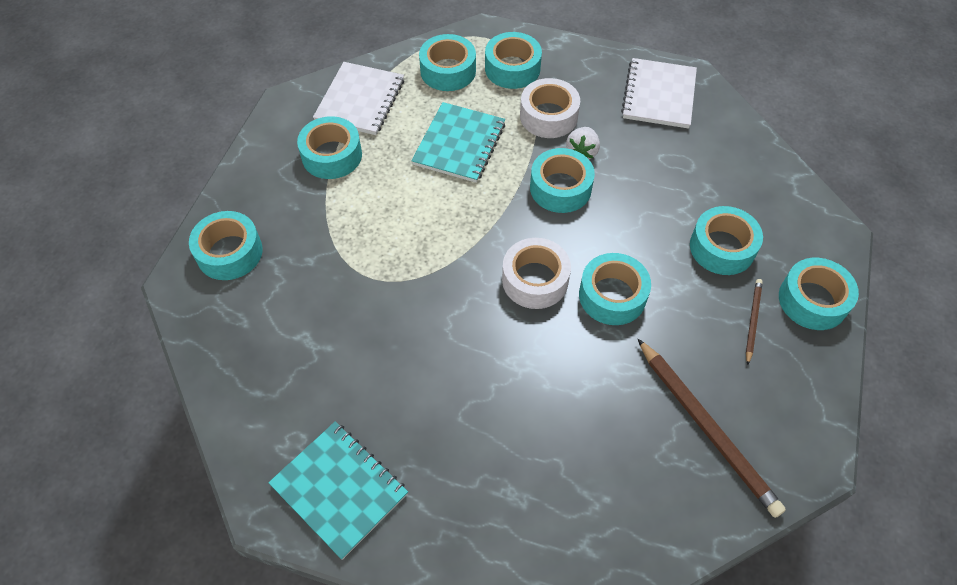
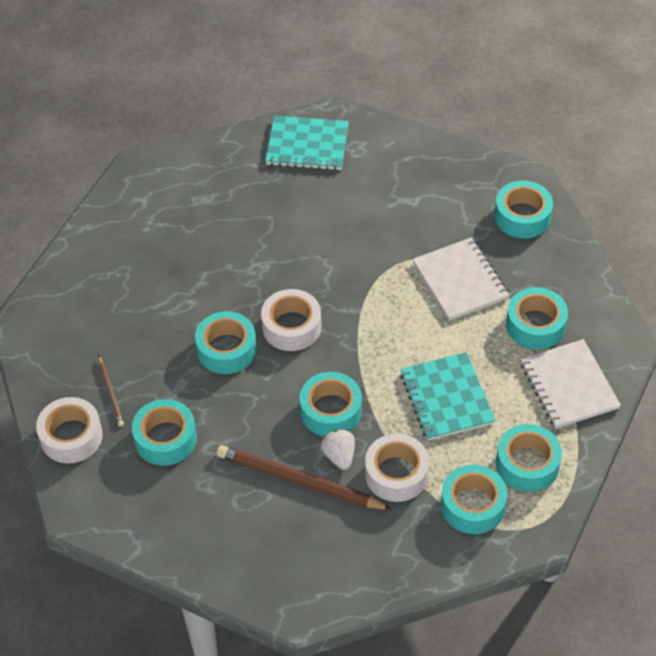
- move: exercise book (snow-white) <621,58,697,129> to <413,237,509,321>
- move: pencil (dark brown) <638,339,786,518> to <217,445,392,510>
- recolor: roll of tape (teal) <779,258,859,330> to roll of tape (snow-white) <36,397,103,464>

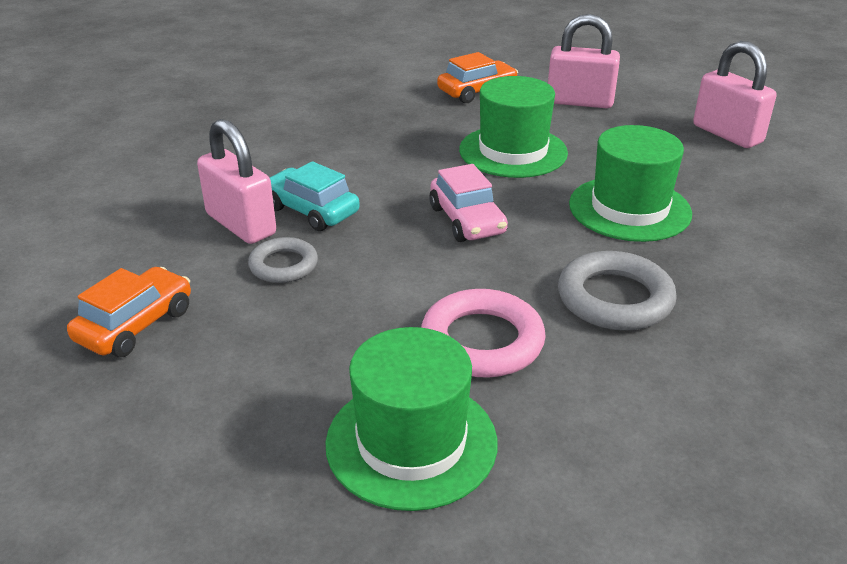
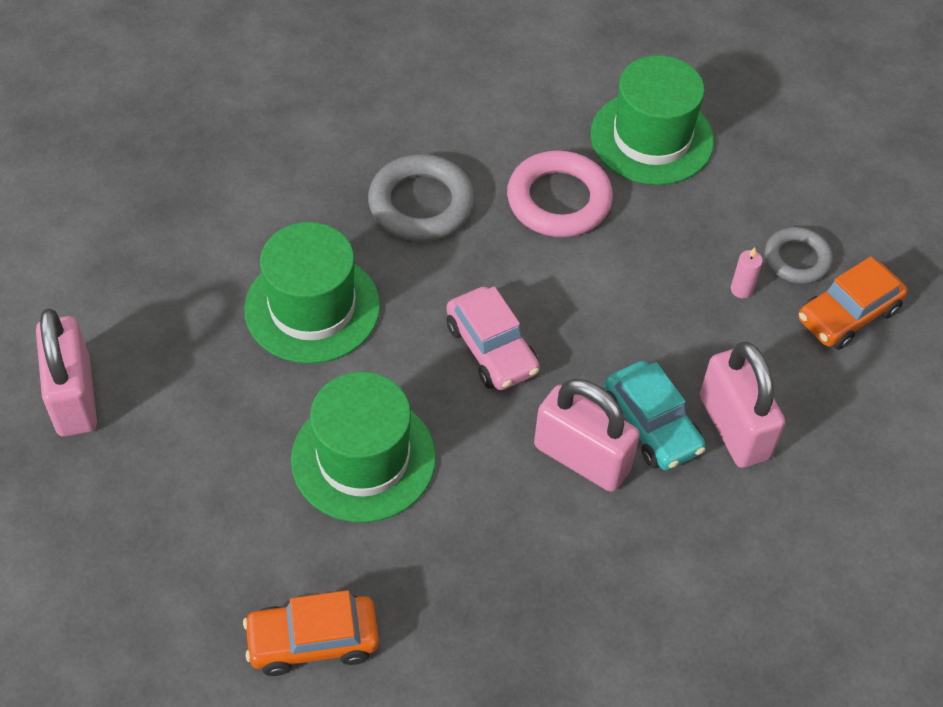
- insert: wax candle (pink) <731,247,763,298>
- move: hoop (ash-grey) <248,237,318,283> to <765,227,833,284>
- move: padlock (pink) <548,14,620,108> to <534,379,640,492>
- rotate: automobile (pink) <429,164,508,242> = <446,286,540,390> 150 degrees clockwise

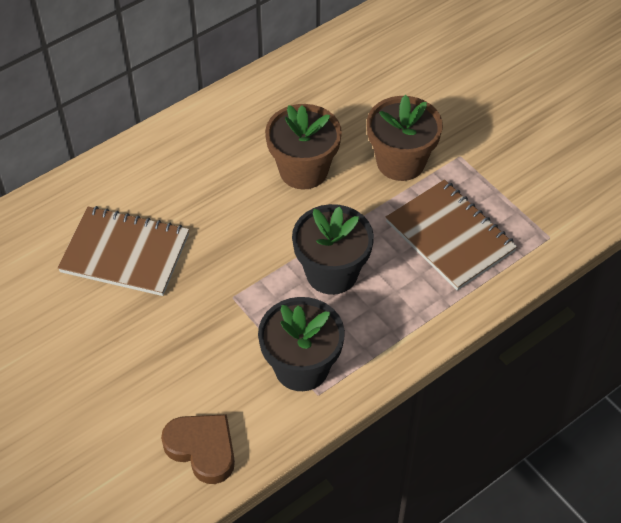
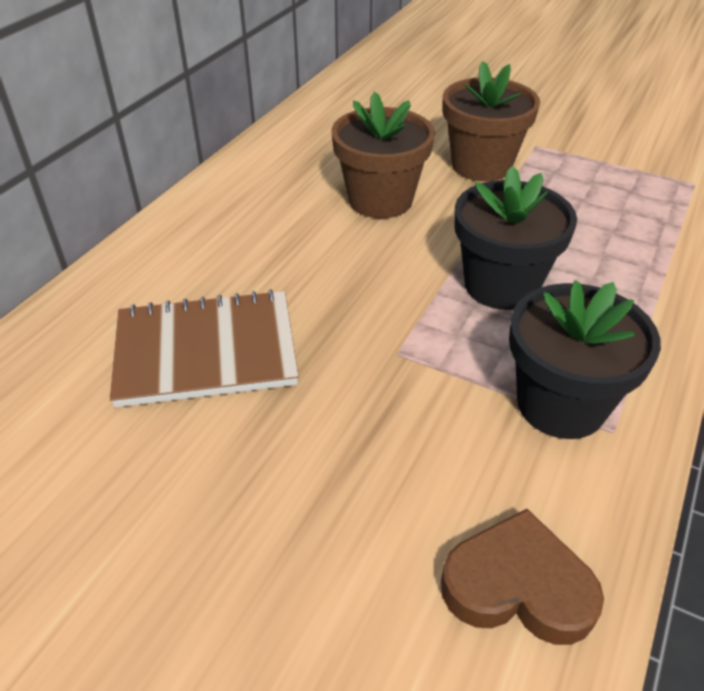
- delete: exercise book (dark brown) <386,179,518,291>

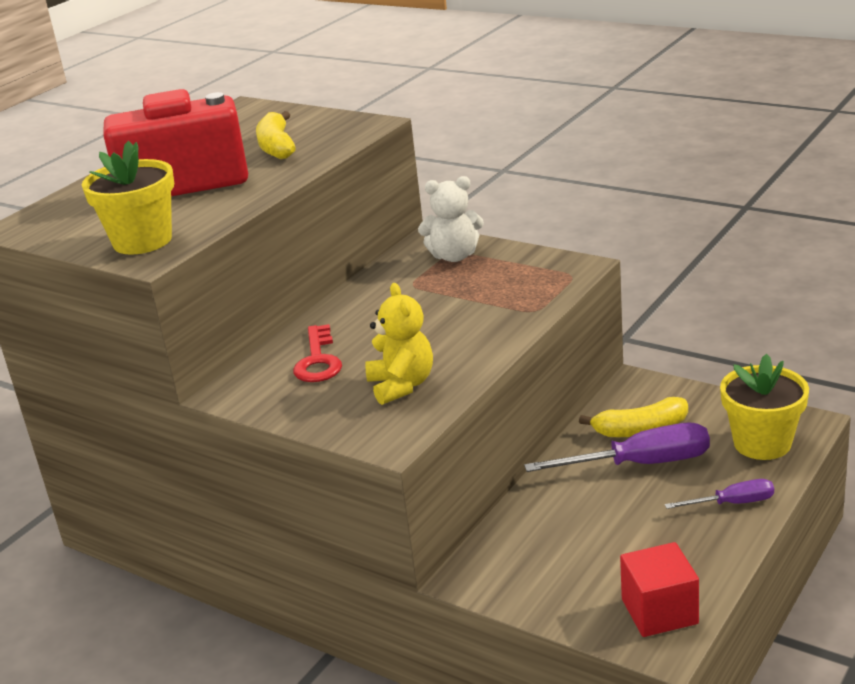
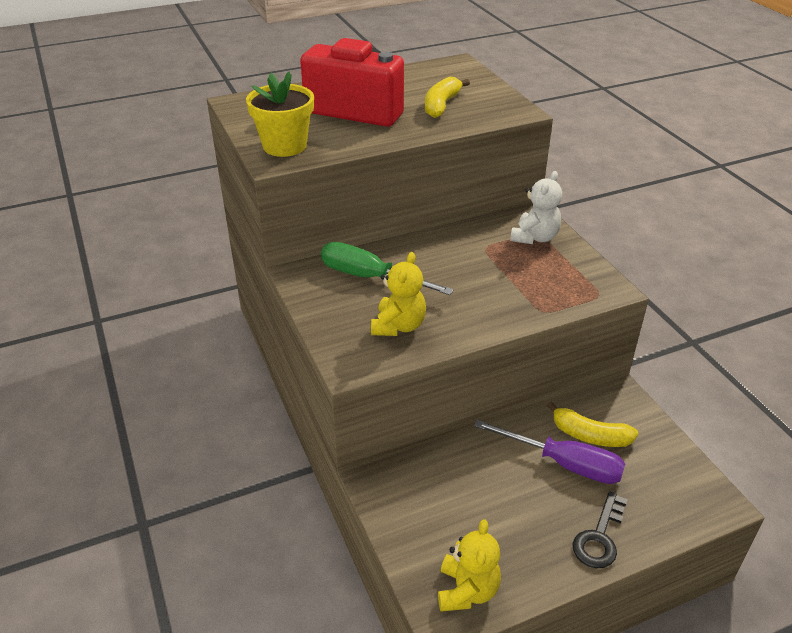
- delete: potted plant (yellow) <720,354,809,460>
- replace: latchkey (scarlet) <293,324,342,382> to screwdriver (leaf-green) <321,242,454,295>
- replace: block (scarlet) <620,542,699,637> to teddy bear (yellow) <438,519,501,612>
- replace: screwdriver (purple) <665,479,774,509> to latchkey (black) <572,491,628,568>
- rotate: teddy bear (snow-white) <418,176,484,262> = <510,171,562,244> 90 degrees counterclockwise

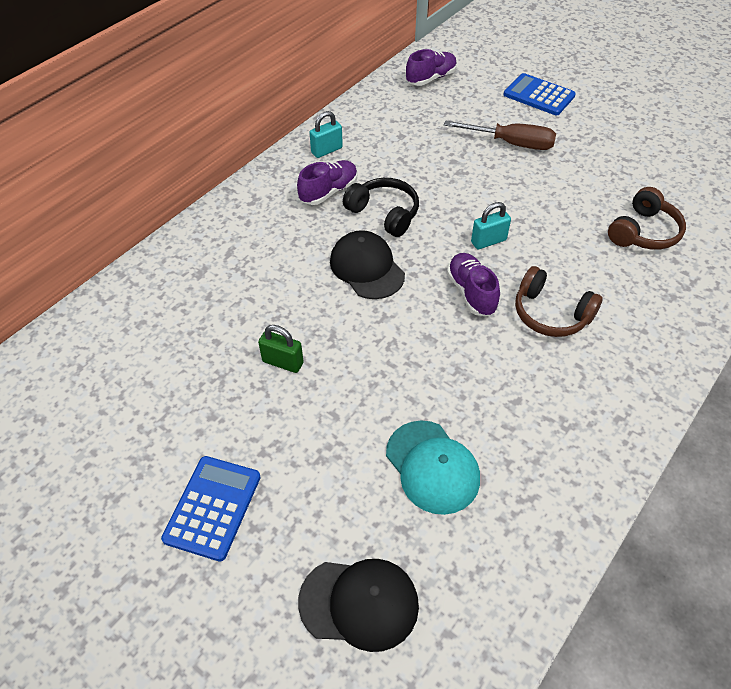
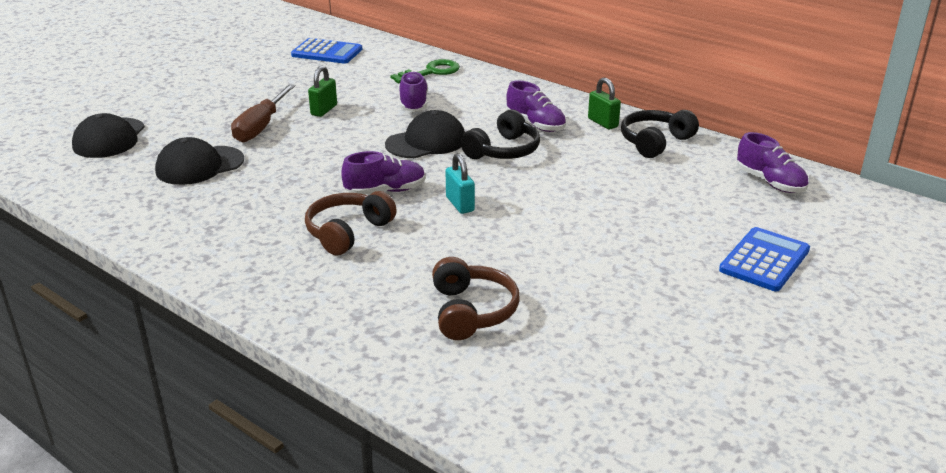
- insert: latchkey (leaf-green) <390,59,460,84>
- insert: sneaker (purple) <398,71,428,112>
- insert: over-ear headphones (black) <621,110,699,158>
- move: calculator (cobalt) <161,456,261,562> to <291,38,362,64>
- move: screwdriver (dark brown) <444,121,556,150> to <231,84,296,143>
- recolor: padlock (teal) <310,111,343,158> to padlock (leaf-green) <588,78,621,130>
- recolor: cap (teal) <386,421,480,515> to cap (black) <155,137,244,185>
- rotate: over-ear headphones (dark brown) <608,187,686,250> = <432,257,519,340> 135 degrees counterclockwise

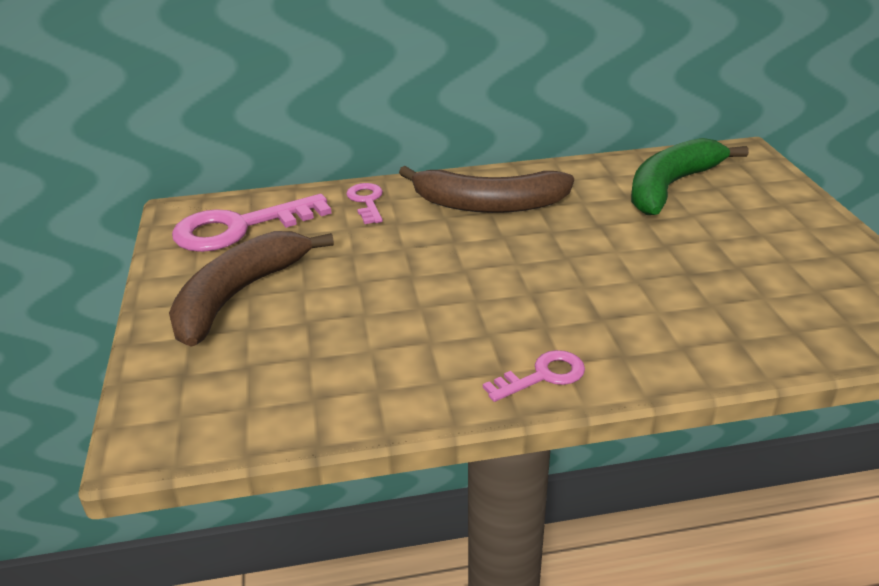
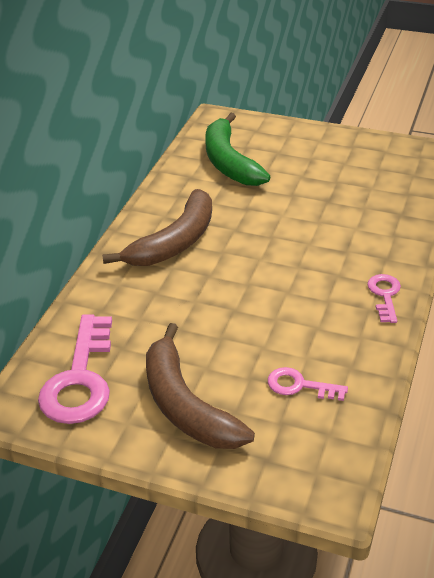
- move: latchkey (pink) <346,183,383,224> to <268,367,348,401>

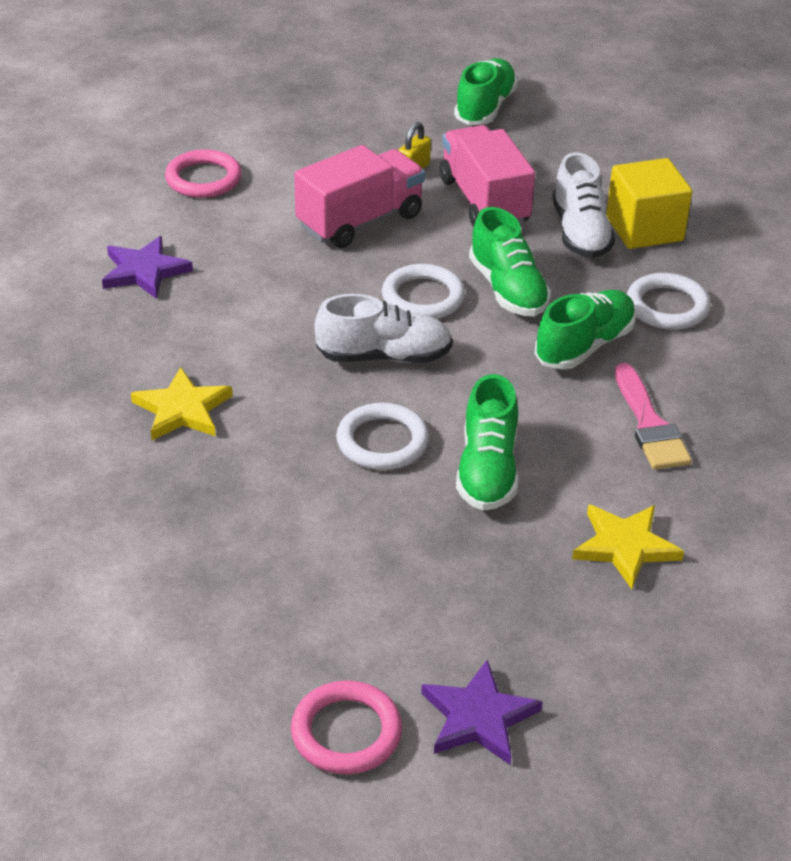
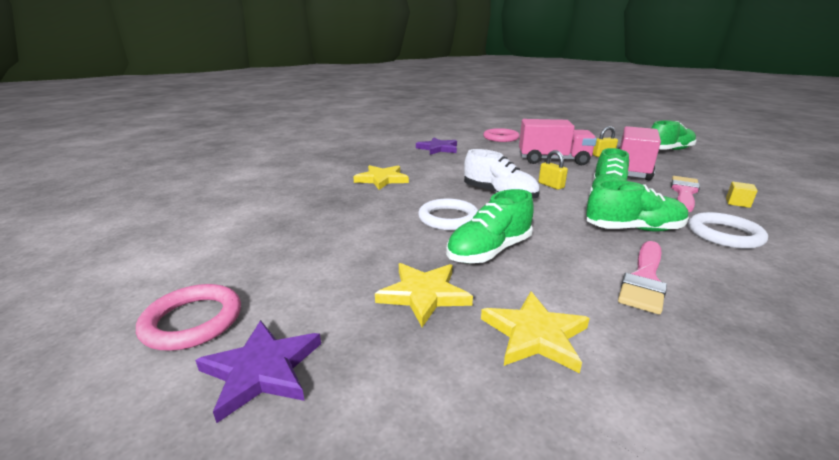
- insert: star (yellow) <375,263,473,327>
- replace: hoop (snow-white) <382,264,465,319> to padlock (yellow) <539,150,568,190>
- replace: sneaker (snow-white) <552,152,615,258> to paintbrush (pink) <671,176,700,212>
- resize: block (yellow) <606,158,692,249> = <726,182,758,208> x0.43

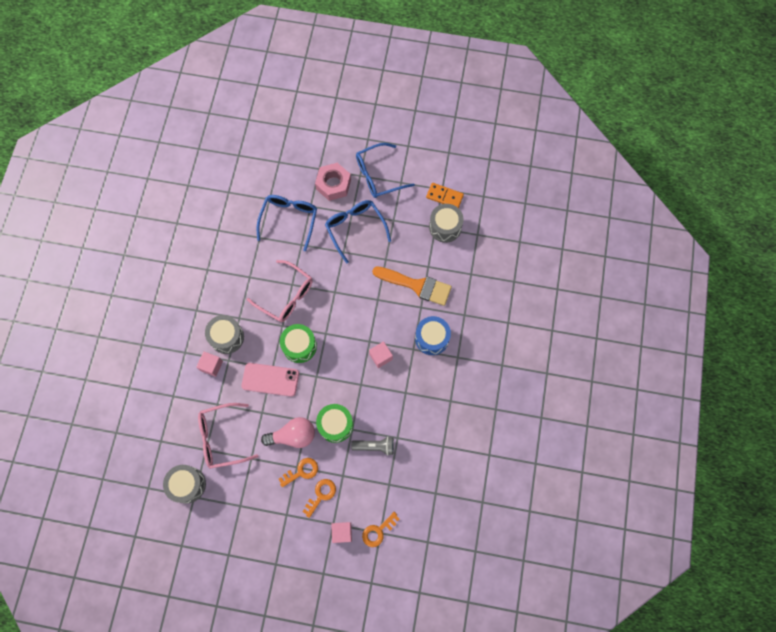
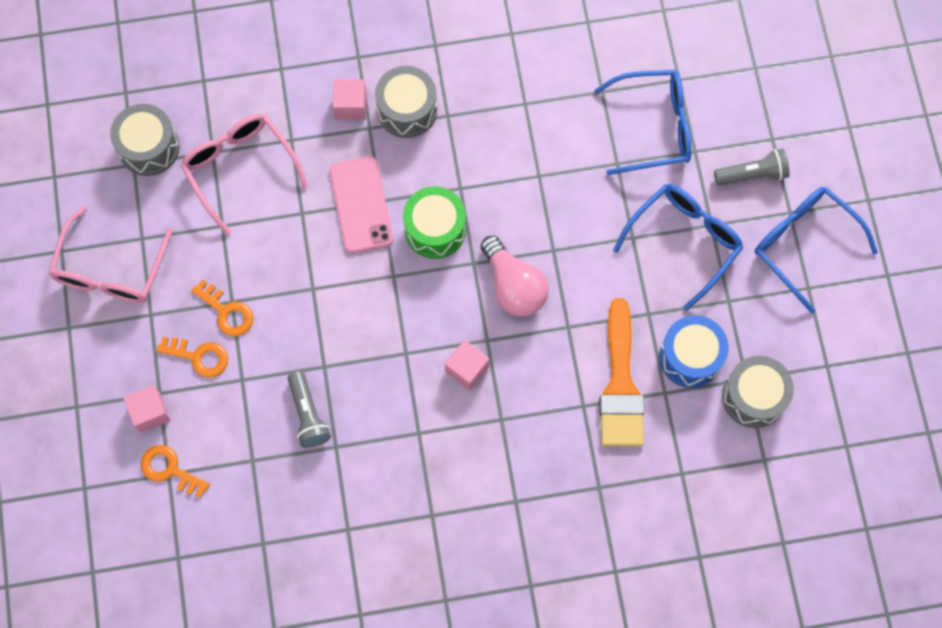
- delete: toy drum (leaf-green) <316,404,353,443>
- delete: domino tile (orange-coloured) <426,183,464,208>
- move: eyeglasses (pink) <247,260,313,322> to <49,206,173,303>
- move: bulb (pink) <261,417,315,448> to <481,236,549,317>
- move: toy drum (cobalt) <415,316,451,355> to <659,315,729,388>
- replace: hexagon nut (pink) <315,163,351,201> to flashlight (ash-grey) <714,149,789,186>

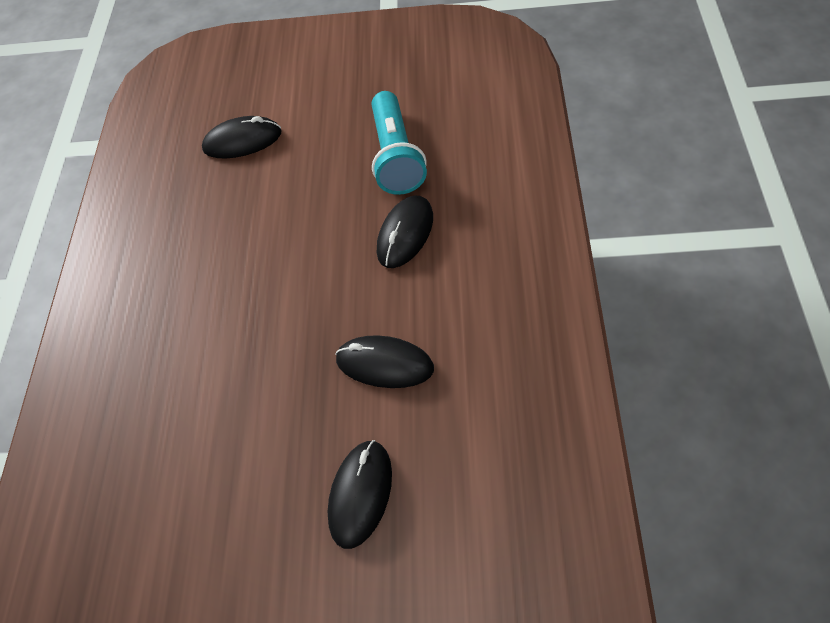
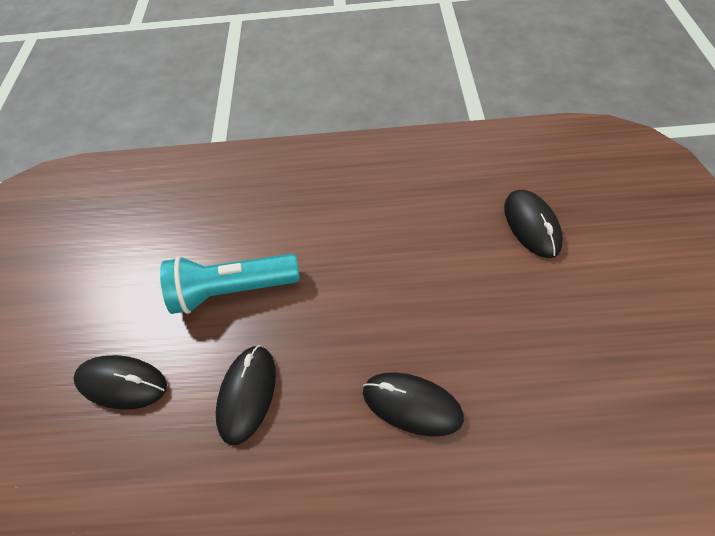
- move: flashlight (teal) <372,91,427,195> to <160,254,300,314>

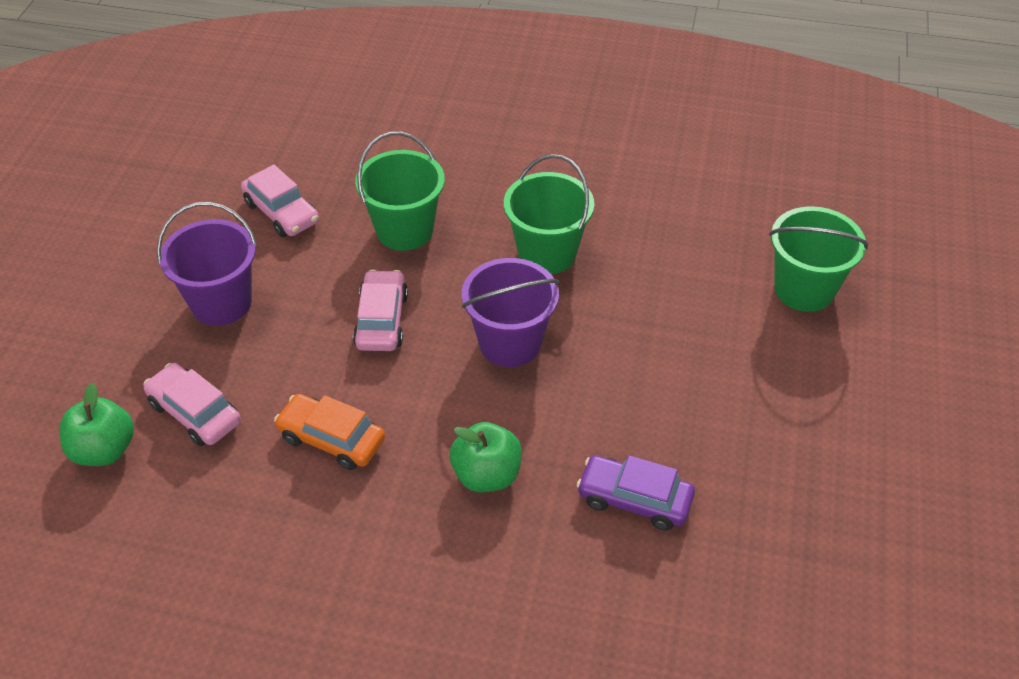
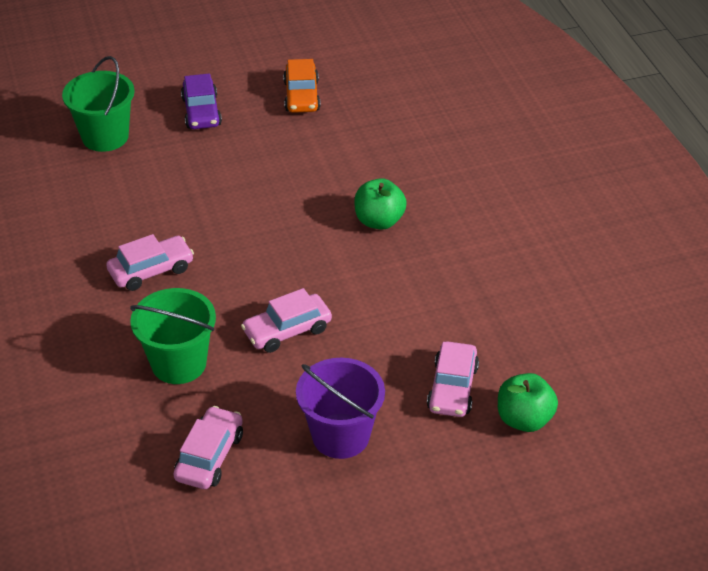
- delete: sand bucket (purple) <462,258,560,367>
- move: automobile (orange-coloured) <274,394,385,470> to <283,59,321,113>
- move: automobile (purple) <577,455,695,531> to <181,73,222,129>
- replace: sand bucket (leaf-green) <504,154,594,274> to automobile (pink) <106,234,194,291>

